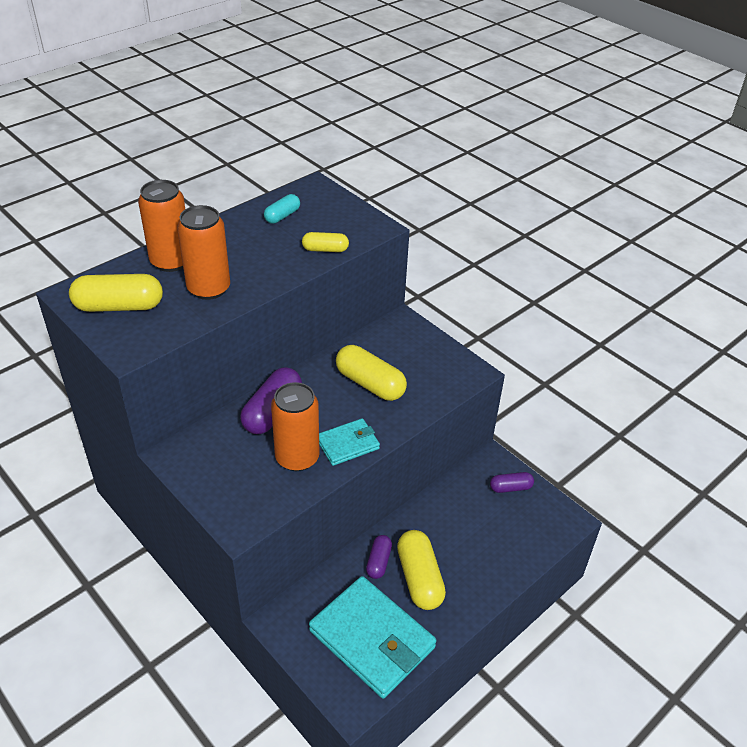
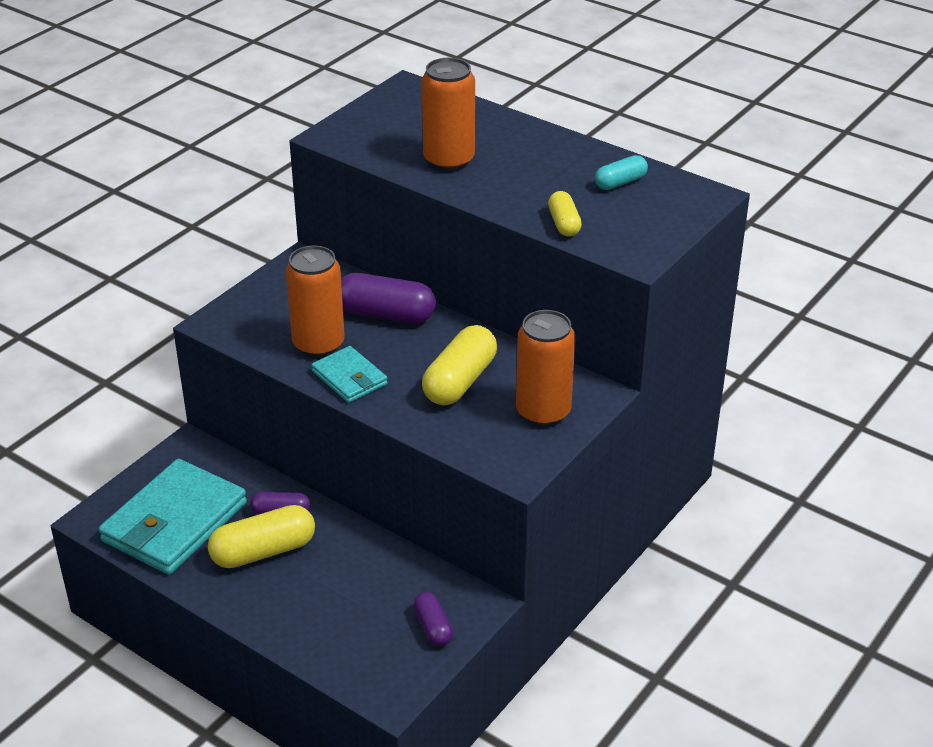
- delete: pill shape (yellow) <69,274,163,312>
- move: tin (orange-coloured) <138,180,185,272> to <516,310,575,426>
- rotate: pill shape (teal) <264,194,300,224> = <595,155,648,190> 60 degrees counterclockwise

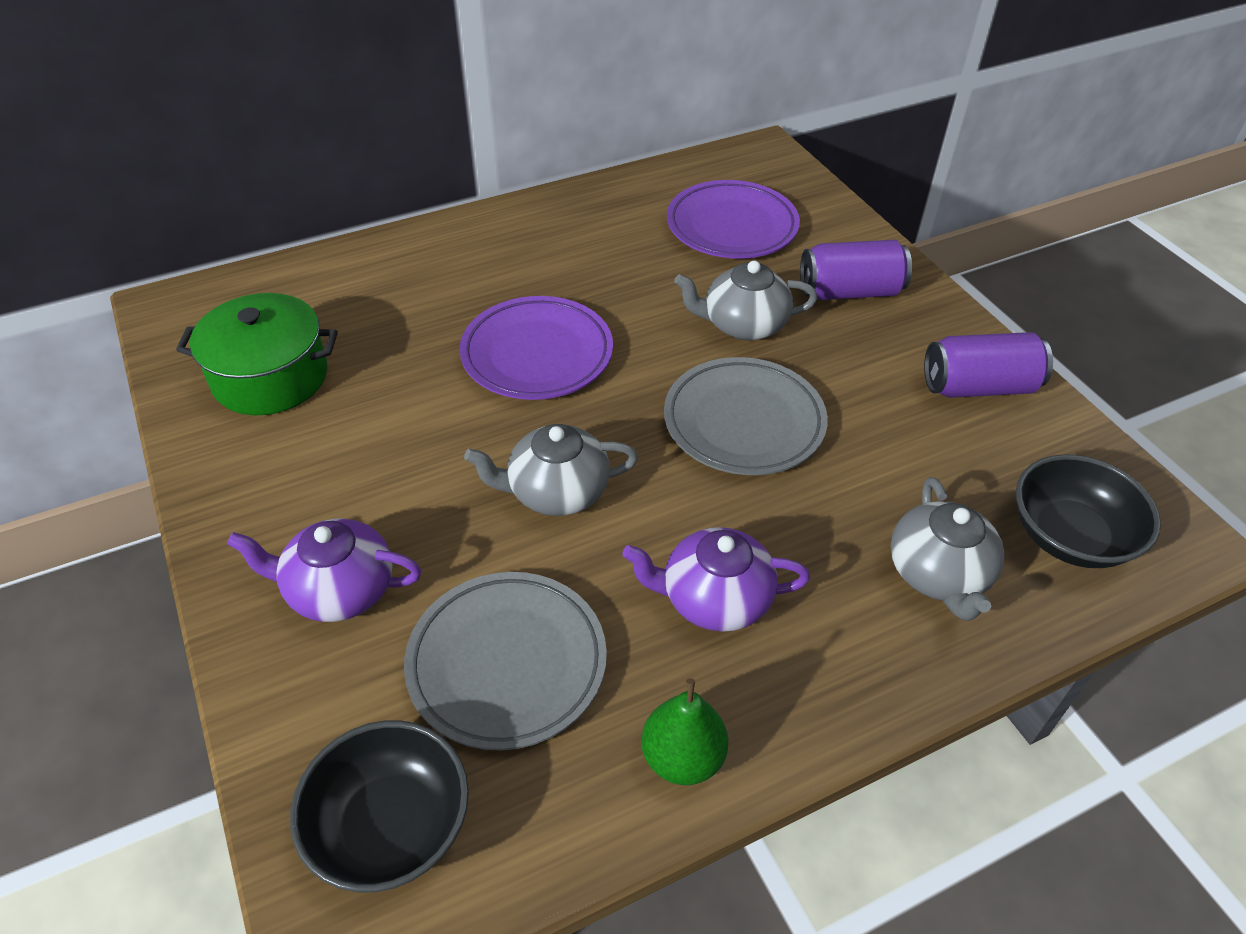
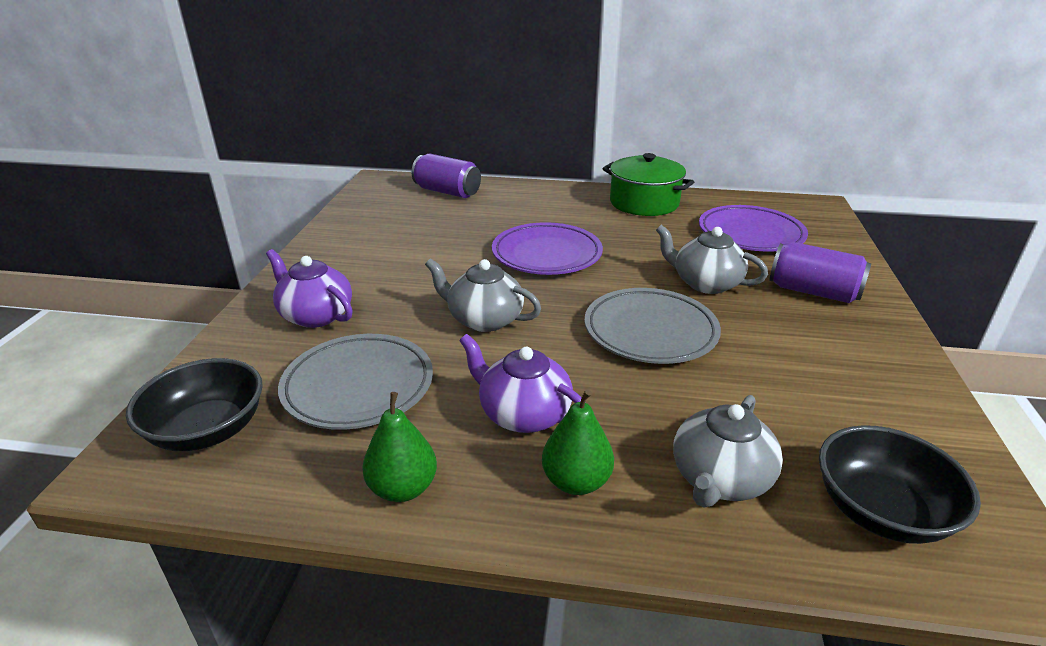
- insert: toy pear (leaf-green) <542,389,614,495>
- move: pot (leaf-green) <176,293,338,415> to <602,153,694,216>
- move: tin (purple) <924,332,1053,398> to <412,154,481,198>

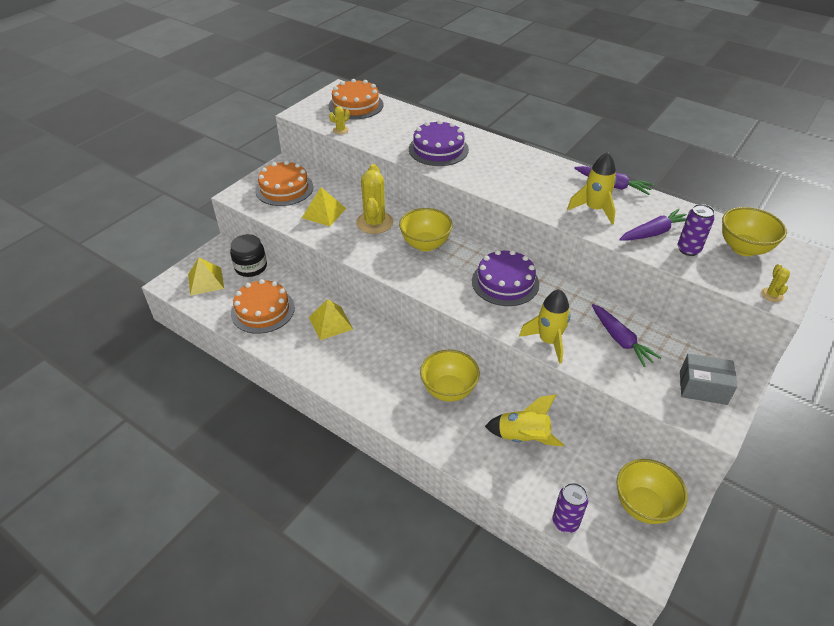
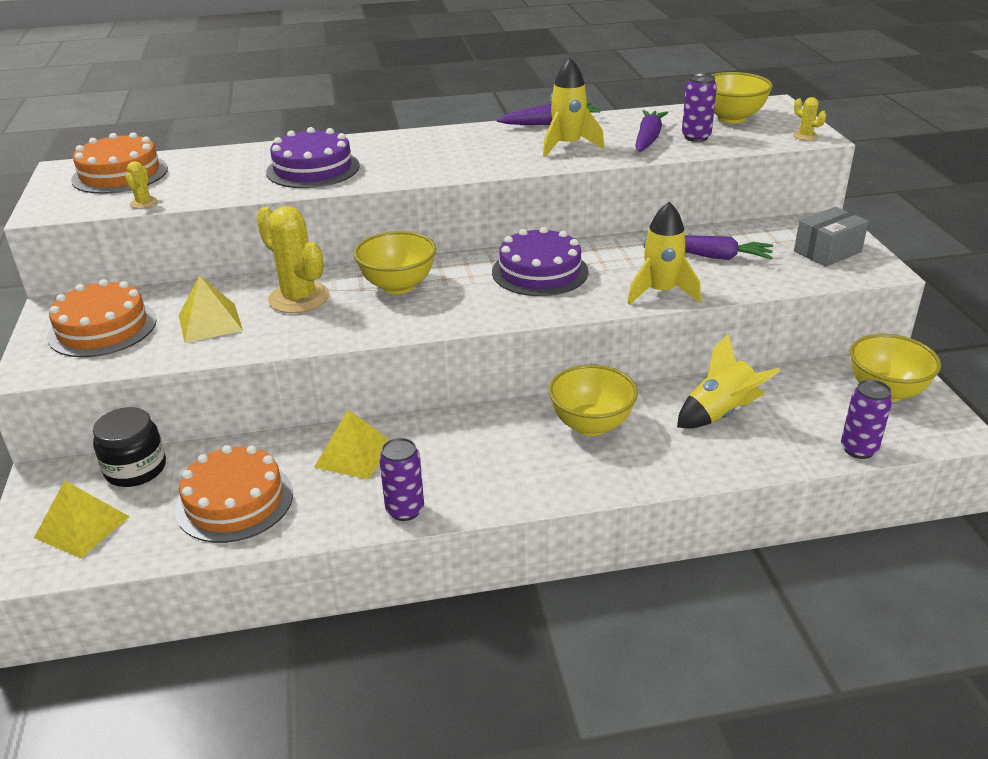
- insert: tin (purple) <379,438,424,521>

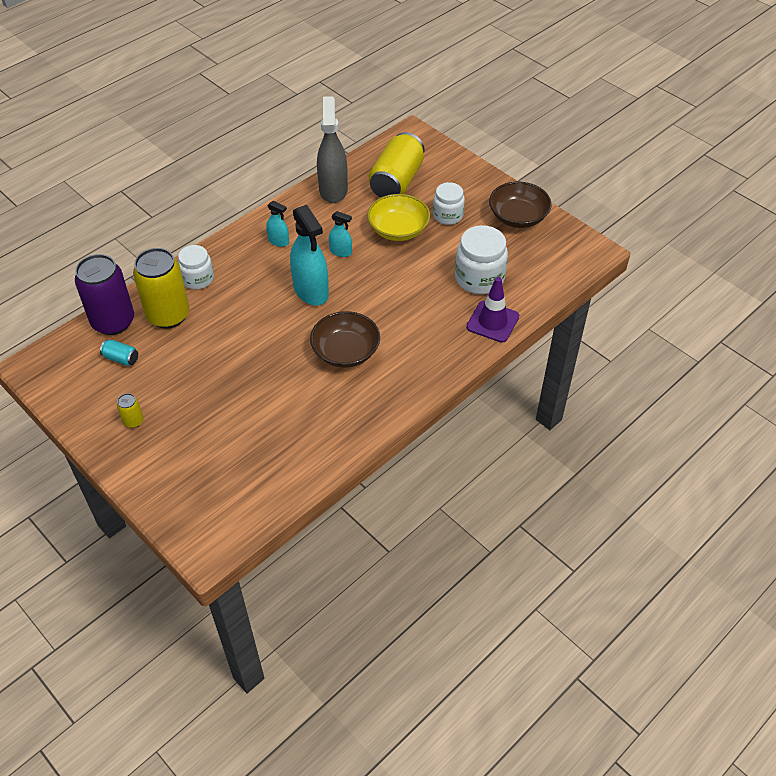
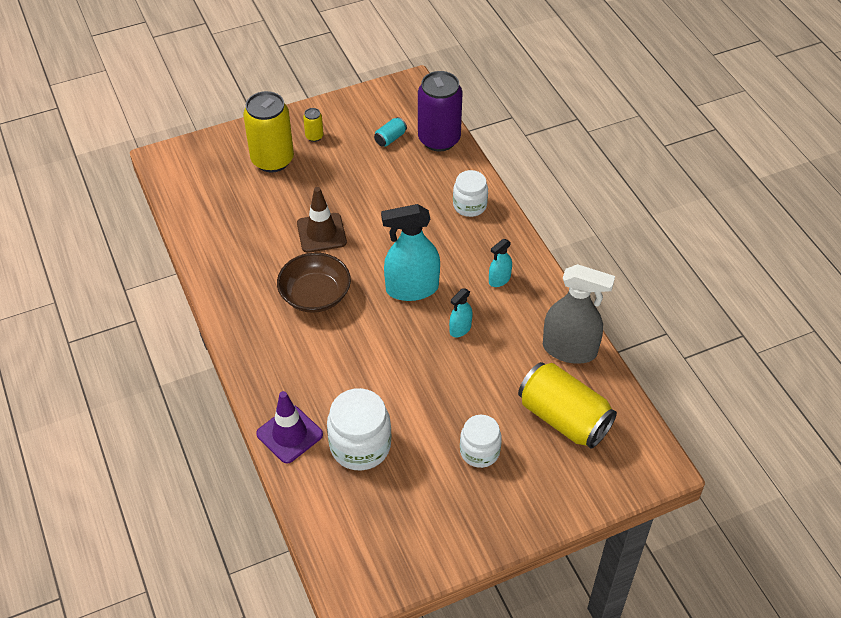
- delete: deep dish (yellow) <367,194,430,241>
- delete: deep dish (dark brown) <489,182,552,228>
- insert: traffic cone (dark brown) <297,187,347,253>
- move: tin (yellow) <133,248,190,329> to <243,91,294,172>

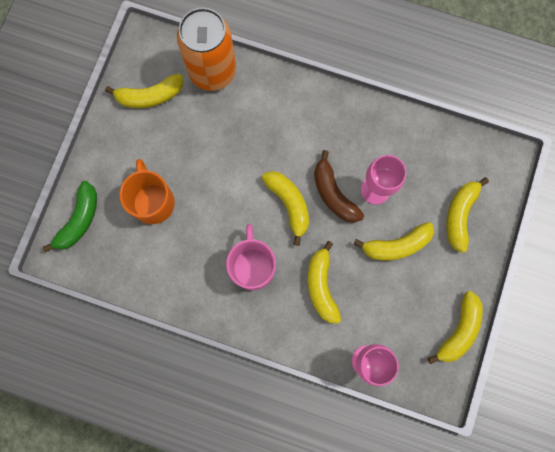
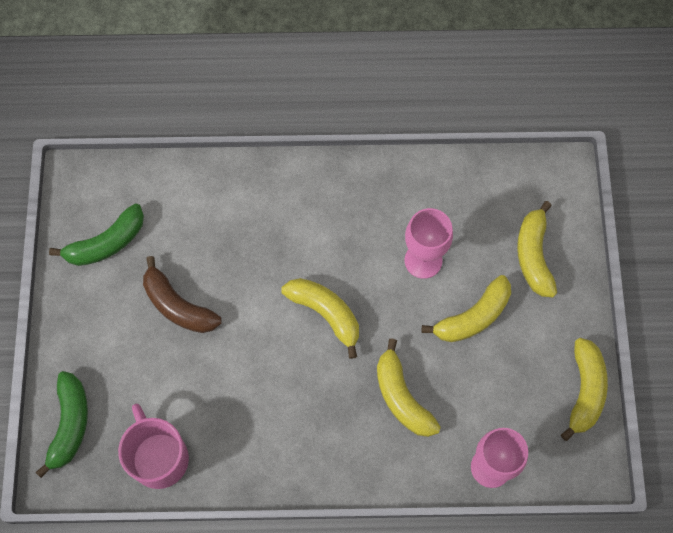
- delete: mug (orange-coloured) <119,159,175,224>
- delete: tin (orange-coloured) <177,8,236,91>
- move: mug (pink) <226,224,276,290> to <118,404,189,489>
- move: banana (dark brown) <314,150,364,223> to <143,256,221,333>
- recolor: banana (yellow) <105,74,183,108> to banana (leaf-green) <49,204,144,266>

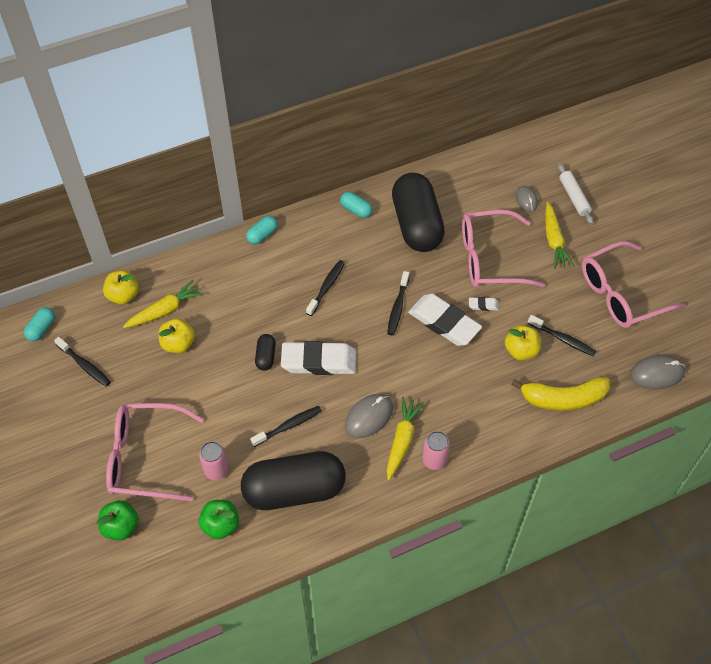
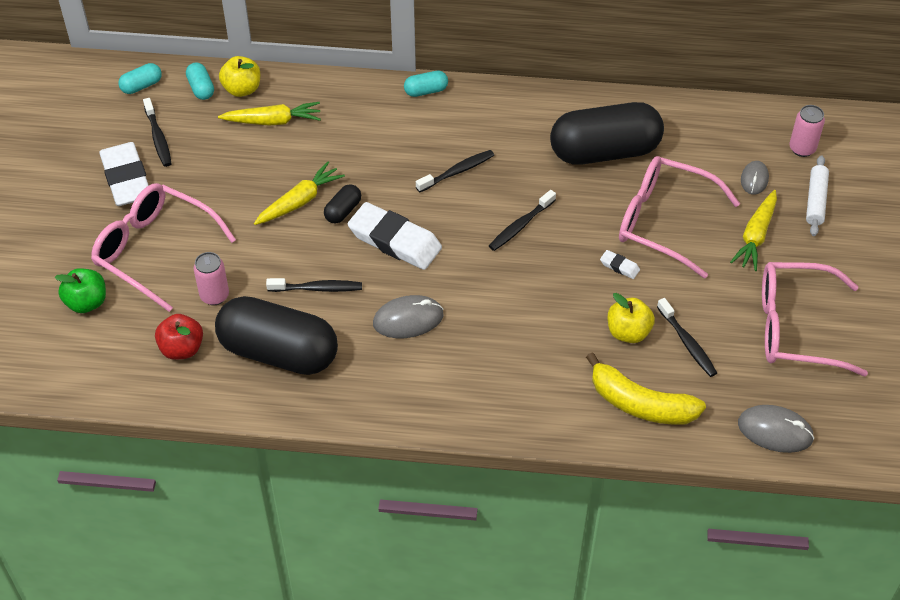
- delete: toy apple (yellow) <159,318,195,353>
- move: pill shape (teal) <340,192,372,218> to <186,63,214,100>
- move: toy carrot (yellow) <387,397,424,480> to <254,162,345,225>
- move: pencil eraser (snow-white) <408,294,482,346> to <99,142,149,206>
- move: tin (pink) <422,431,450,470> to <789,105,825,157>
- recolor: toy apple (leaf-green) <199,500,239,540> to toy apple (scarlet) <155,314,203,360>
- rotate: pill shape (black) <392,173,445,252> = <550,102,664,165> 60 degrees clockwise

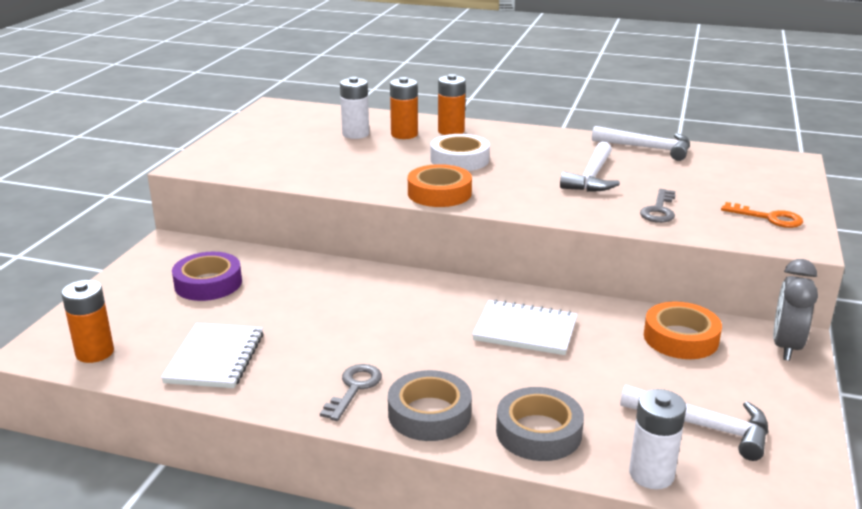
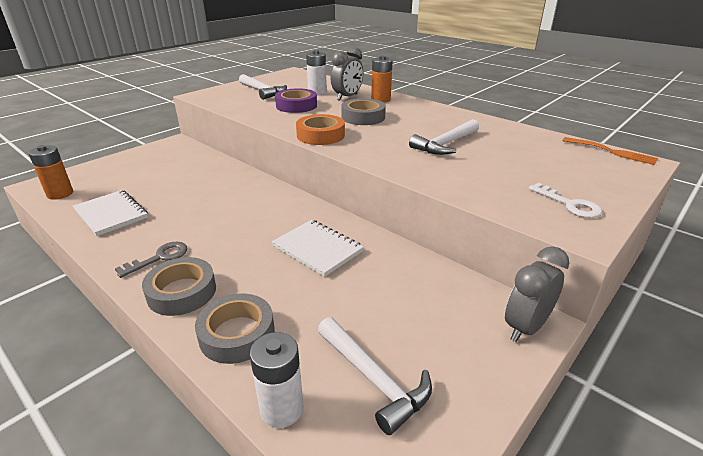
- delete: latchkey (ash-grey) <640,189,675,223>
- delete: roll of tape (orange-coloured) <644,301,722,359>
- insert: dinner fork (orange-coloured) <563,137,658,165>
- move: roll of tape (purple) <172,252,242,301> to <275,88,317,113>
- move: hammer (snow-white) <592,126,690,161> to <239,74,287,100>
- replace: power cell (orange-coloured) <390,77,418,139> to alarm clock (ash-grey) <331,47,363,101>
- recolor: roll of tape (snow-white) <431,134,490,171> to roll of tape (ash-grey) <341,98,386,125>
- recolor: latchkey (orange-coloured) <721,202,803,228> to latchkey (snow-white) <529,183,602,218>
- rotate: exercise book (snow-white) <161,323,263,388> = <73,190,148,236> 75 degrees counterclockwise

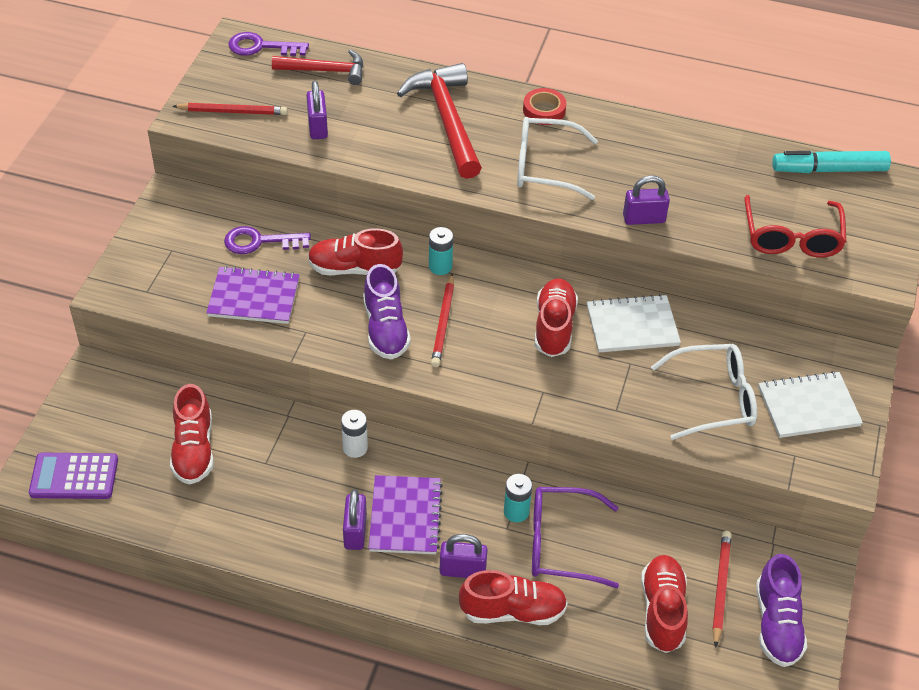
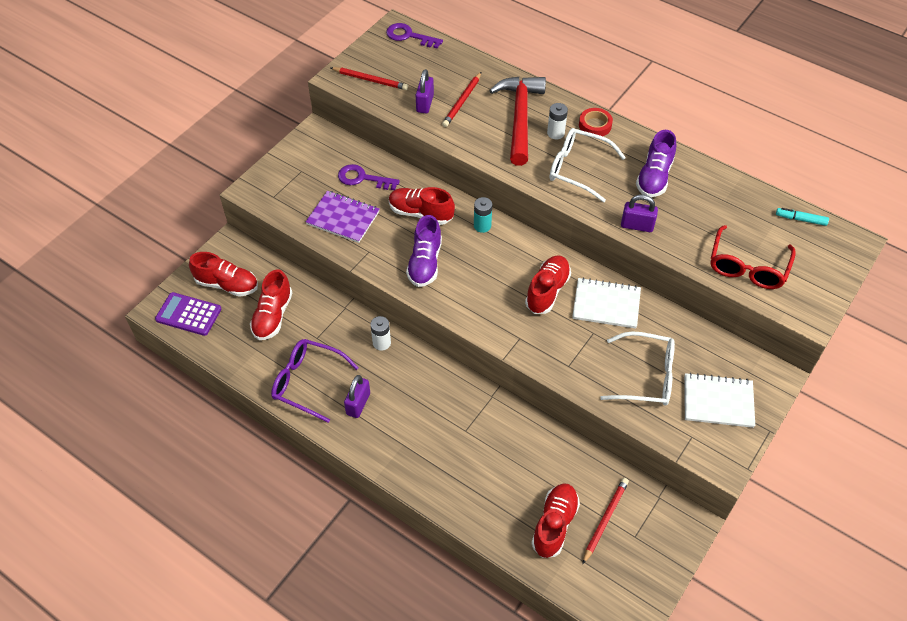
- delete: hammer (scarlet) <272,50,363,85>
- delete: exercise book (purple) <368,475,443,554>
- delete: padlock (purple) <439,534,488,578>
- delete: power cell (teal) <504,474,532,522>
- insert: power cell (snow-white) <547,103,568,139>
- move: pencil (scarlet) <431,274,454,367> to <442,72,481,127>
- move: sneaker (scarlet) <459,570,568,625> to <189,252,258,297>
- move: eyeglasses (purple) <532,487,619,588> to <271,339,358,423>
- move: sneaker (purple) <756,554,807,667> to <636,130,676,197>
- resize: felt pen (teal) <772,151,891,173> = <776,208,829,226> x0.55

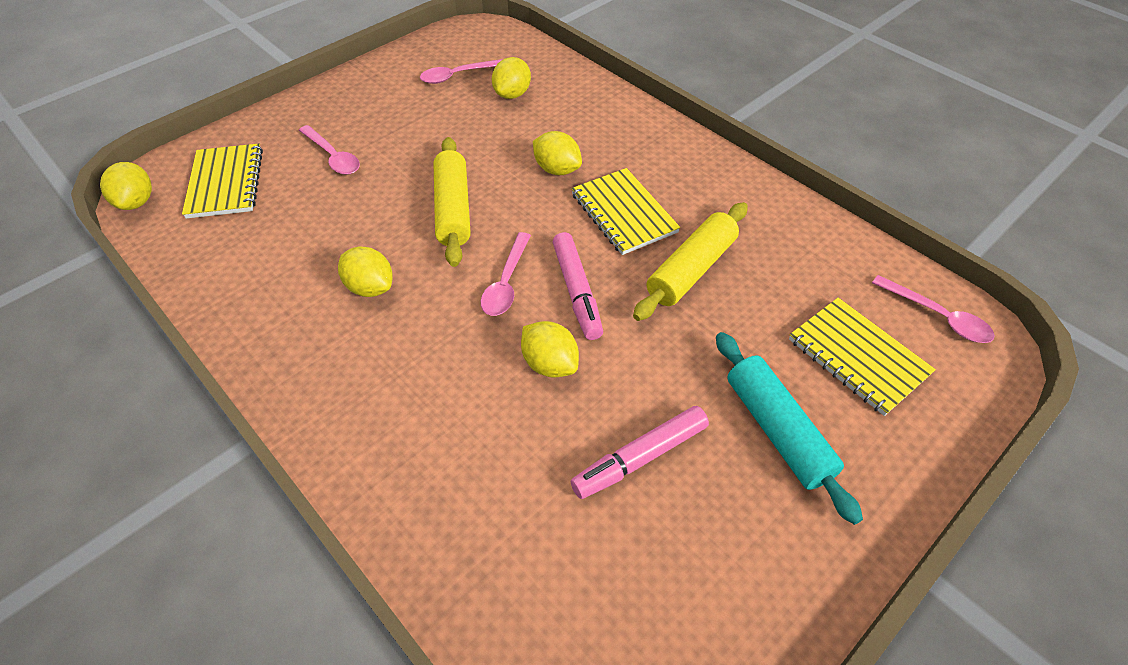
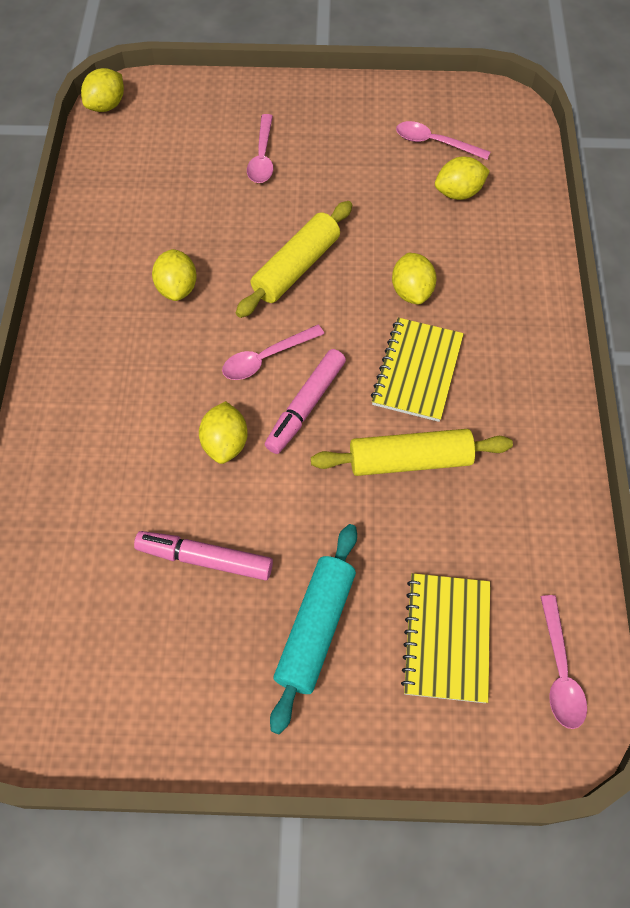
- delete: exercise book (yellow) <182,143,263,219>

